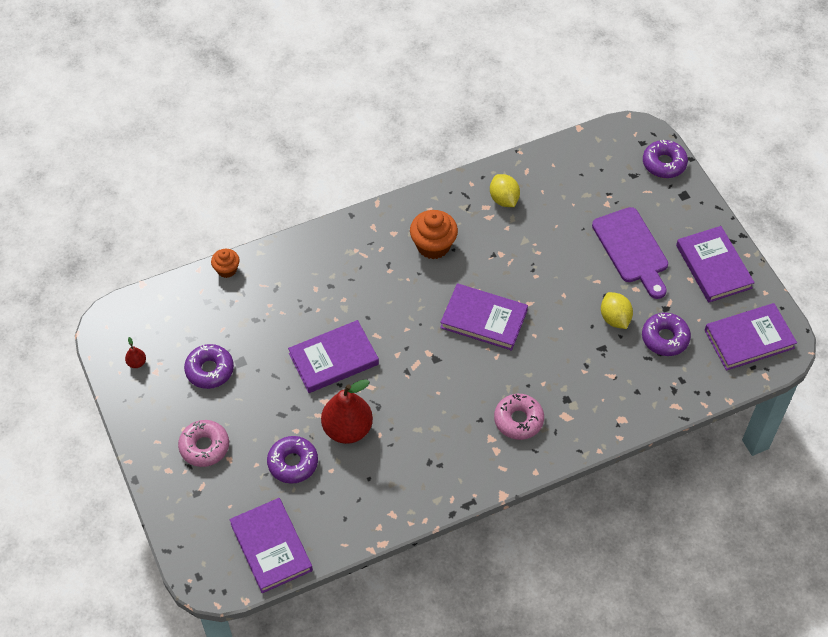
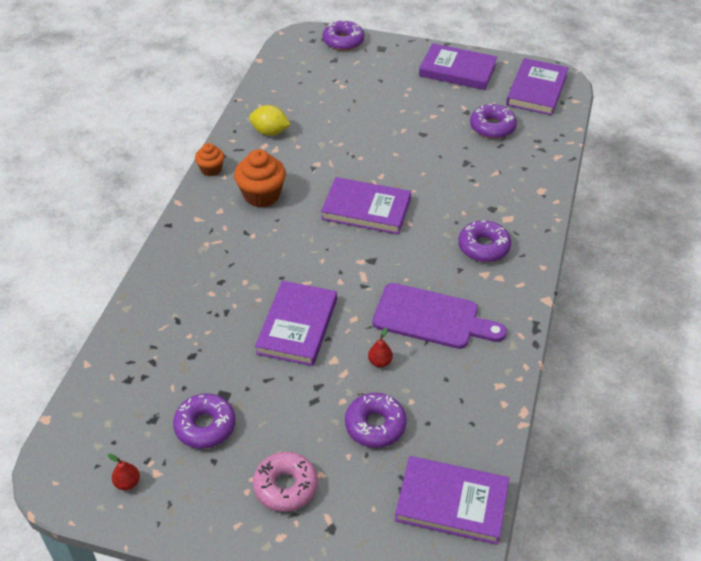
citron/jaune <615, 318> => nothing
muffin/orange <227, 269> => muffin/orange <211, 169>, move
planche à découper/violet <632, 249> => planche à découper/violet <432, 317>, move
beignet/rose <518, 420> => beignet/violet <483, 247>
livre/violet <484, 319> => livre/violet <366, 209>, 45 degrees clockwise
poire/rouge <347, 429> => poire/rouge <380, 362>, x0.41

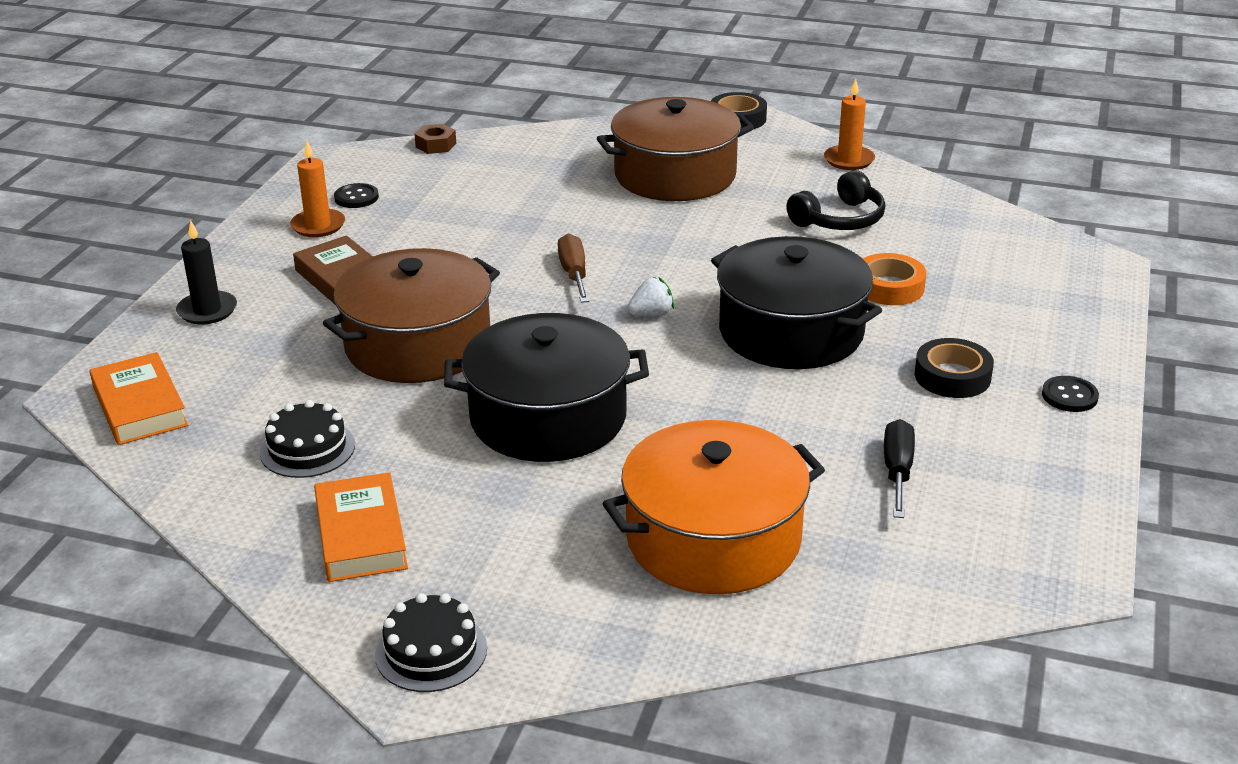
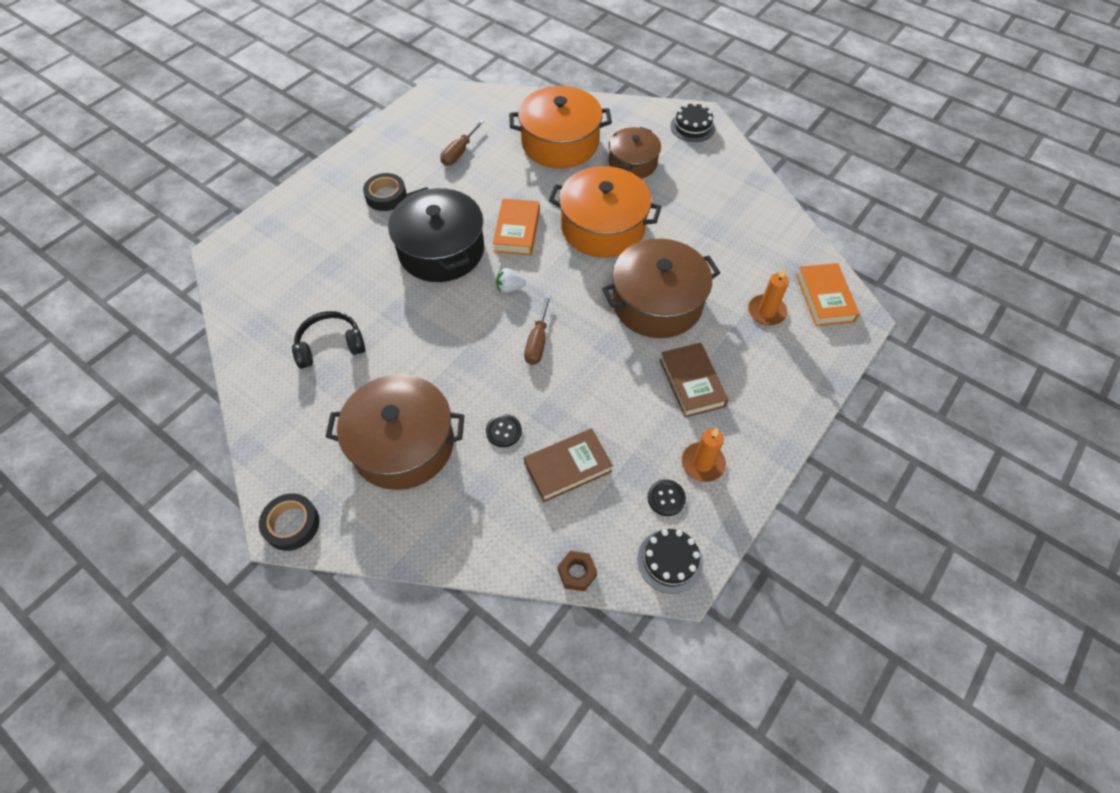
bougie/noir <207, 311> => nothing
ruban adhésif/orange <889, 287> => nothing
nothing => livre/marron <568, 467>
nothing => marmite/marron <632, 163>
gâteau/noir <307, 449> => gâteau/noir <669, 561>, move
livre/orange <361, 535> => livre/orange <517, 231>, move
bougie/orange <849, 160> => bougie/orange <766, 311>, move
bouton/noir <1069, 396> => bouton/noir <503, 431>, move
marmite/noir <548, 417> => marmite/orange <603, 227>
tournevis/noir <897, 471> => tournevis/marron <459, 152>

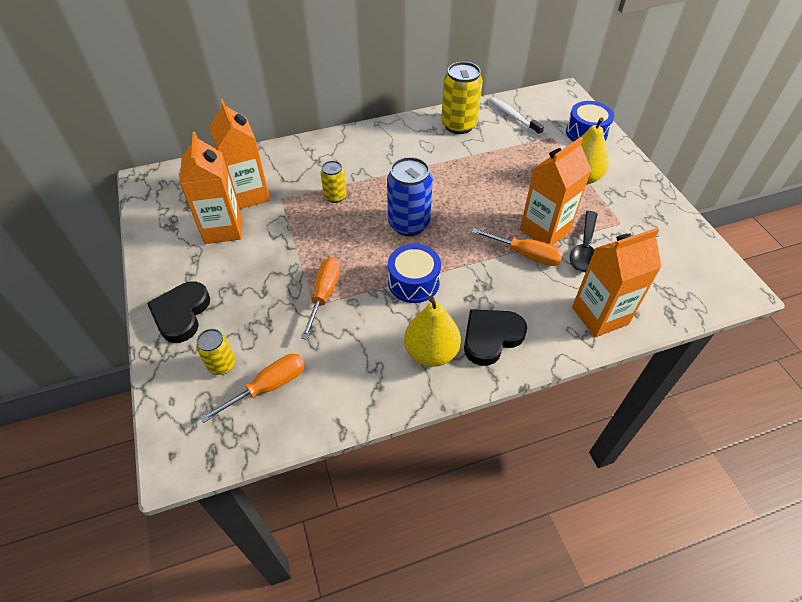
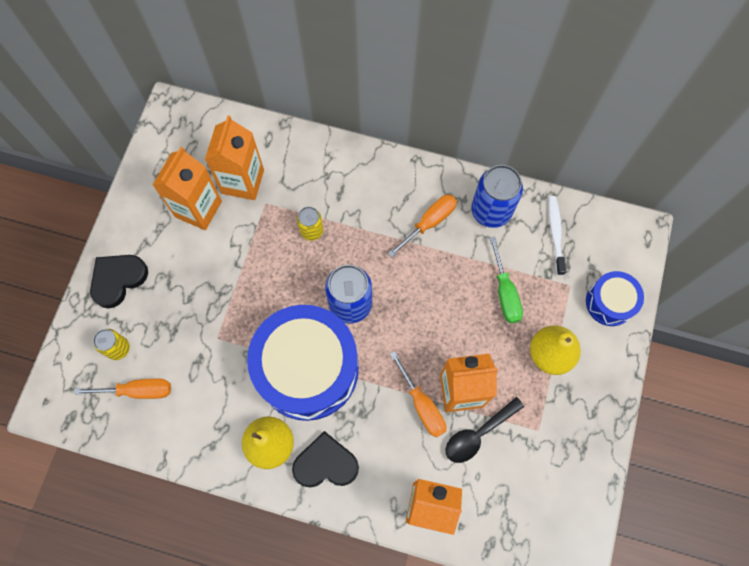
nothing => tournevis/vert <505, 292>
tournevis/orange <324, 294> => tournevis/orange <429, 223>, move
canette/jaune <458, 125> => canette/bleu <491, 211>
tambour/bleu <413, 282> => tambour/bleu <307, 369>, x2.05

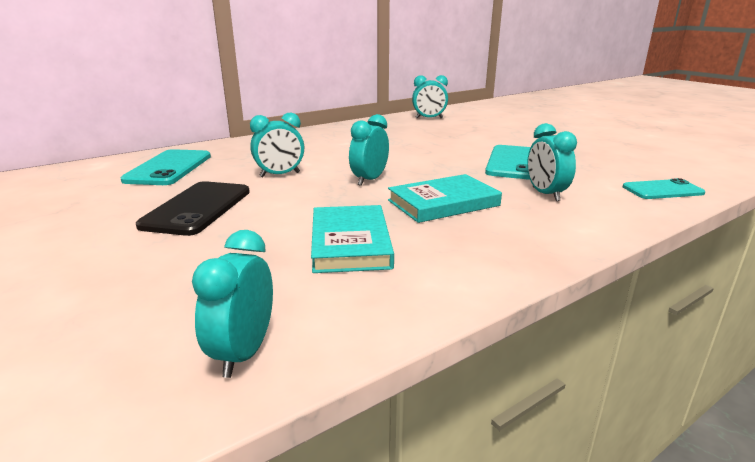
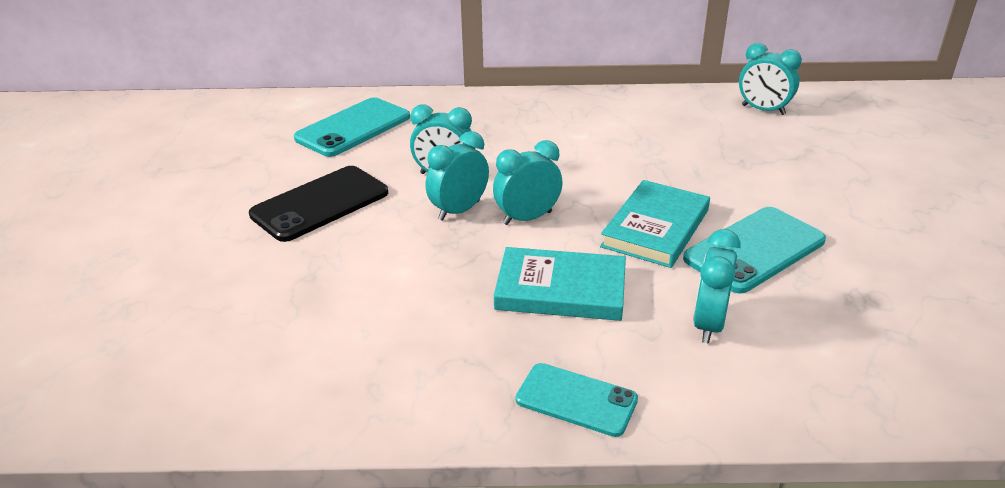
réveil/turquoise <243, 353> => réveil/turquoise <459, 210>, move
livre/turquoise <350, 243> => livre/turquoise <656, 228>, move
téléphone/turquoise <662, 190> => téléphone/turquoise <576, 399>, move

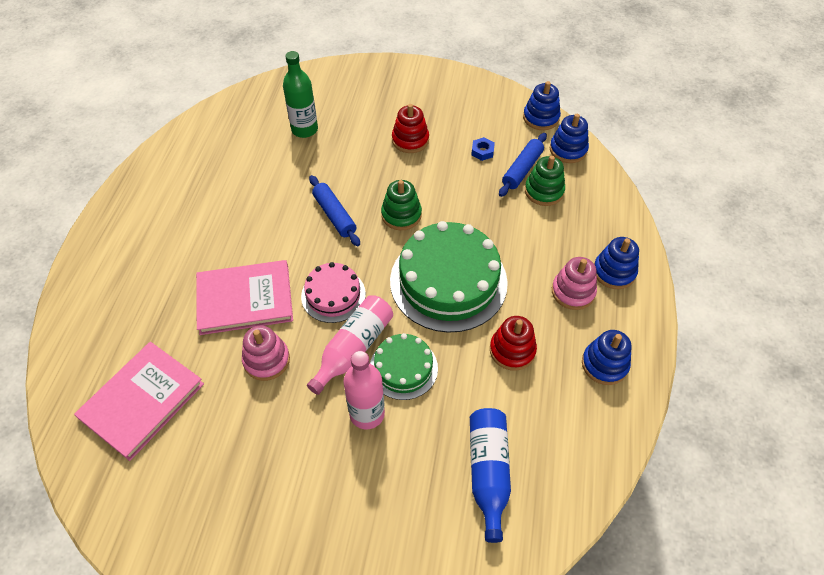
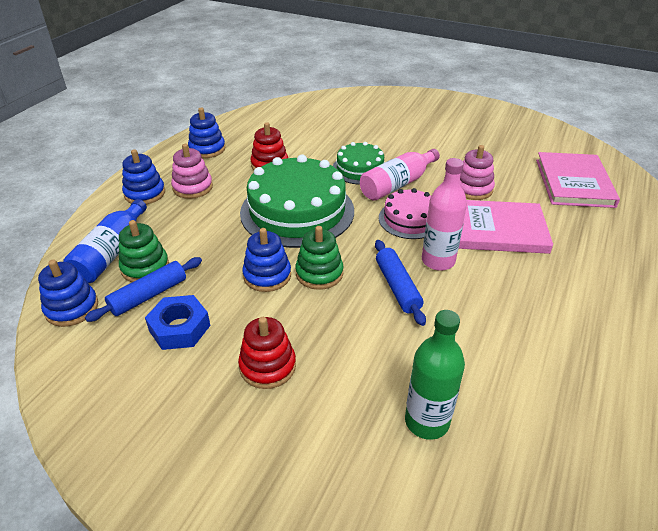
bouteille/rose <367, 414> => bouteille/rose <438, 261>, move
bouteille/bleu <488, 472> => bouteille/bleu <112, 253>, move
jouet à empiler/bleu <541, 118> => jouet à empiler/bleu <267, 275>, move
livre/rose <142, 401> => livre/rose <574, 183>, 45 degrees counterclockwise
écrou/bleu <482, 151> => écrou/bleu <179, 328>, x1.73

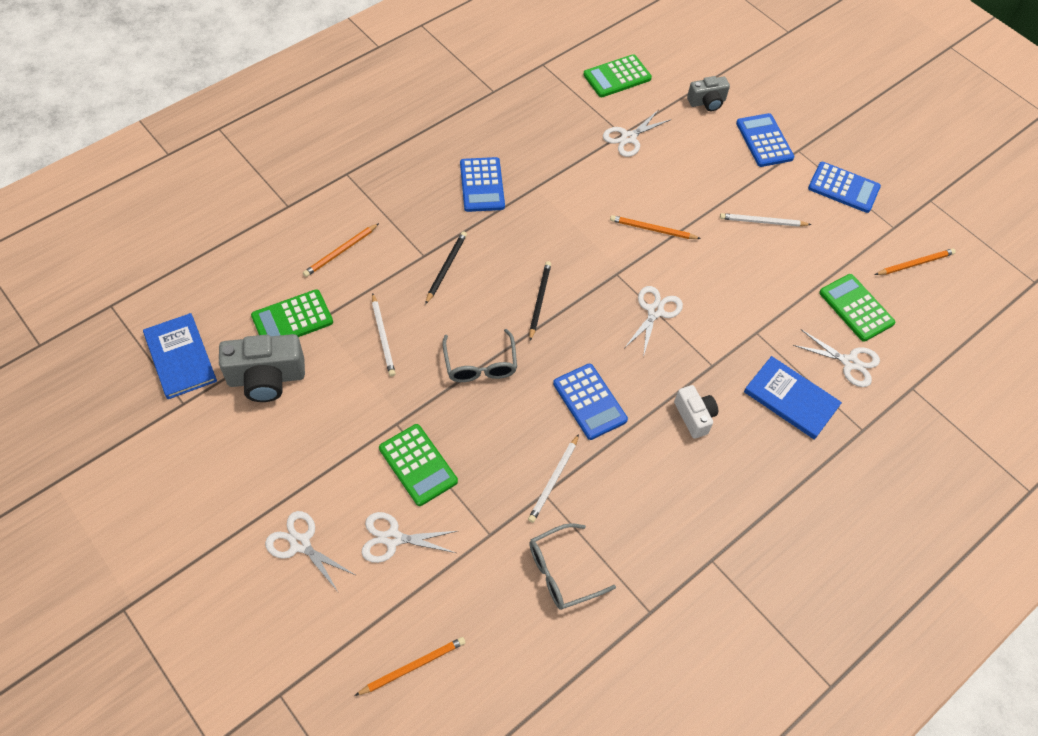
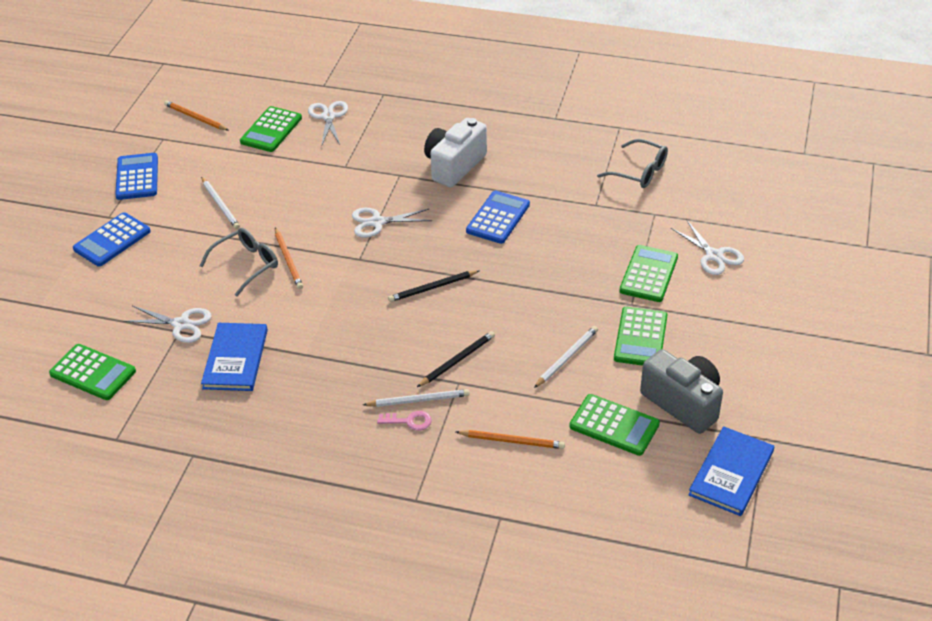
ciseaux/blanc <300, 543> => nothing
crayon/orange <412, 666> => nothing
calculatrice/bleu <482, 185> => nothing
appareil photo/gris <707, 102> => nothing
nothing => clé/rose <409, 421>
nothing => calculatrice/vert <640, 338>
lunettes/gris <480, 365> => lunettes/gris <247, 265>, move
crayon/blanc <554, 480> => crayon/blanc <418, 400>, move
livre/bleu <791, 399> => livre/bleu <235, 359>, move
crayon/noir <446, 268> => crayon/noir <457, 361>, 150 degrees clockwise
appareil photo/blanc <694, 416> => appareil photo/blanc <454, 166>, x1.66

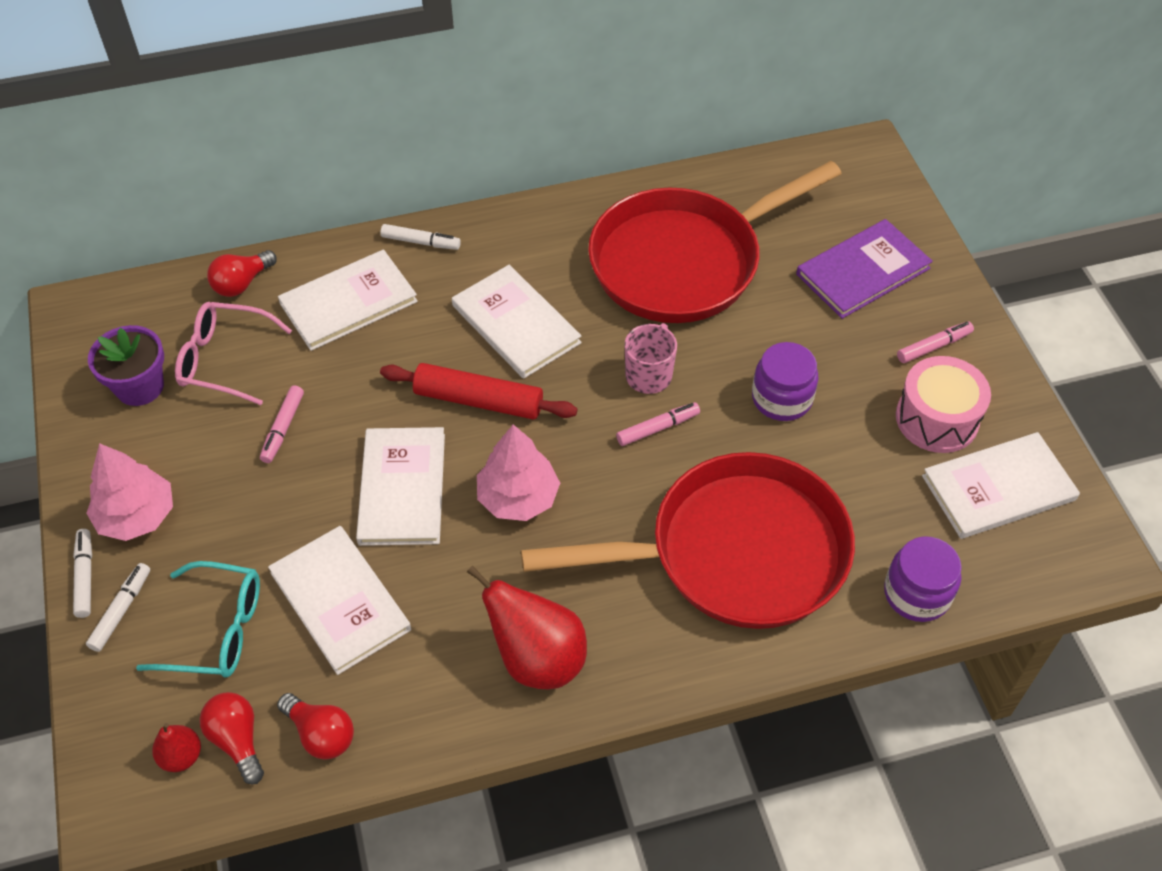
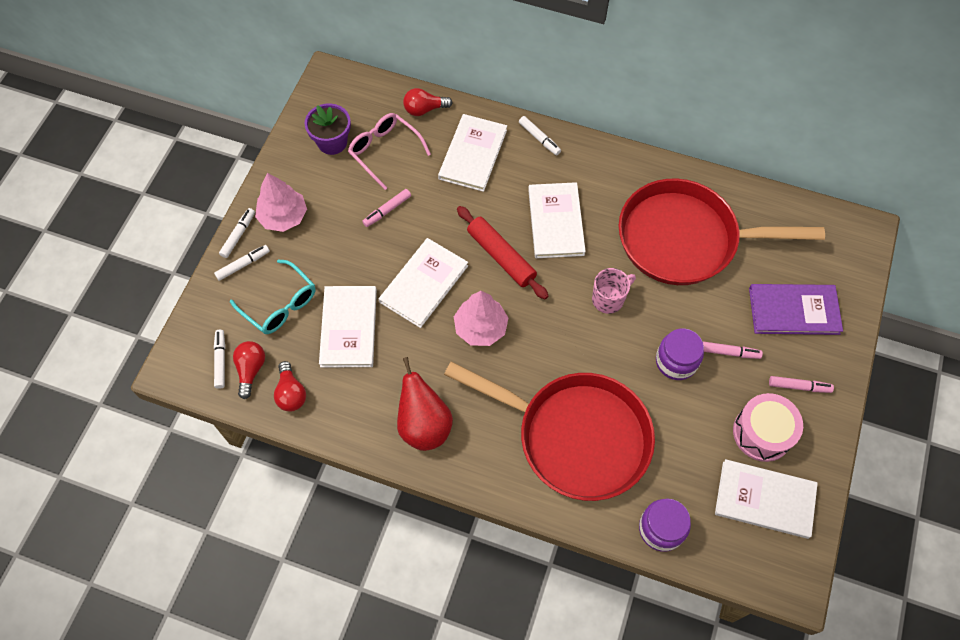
feutre/rose <658, 428> => feutre/rose <729, 352>, move
poire/rouge <181, 756> => feutre/blanc <220, 361>
livre/blanc <348, 302> => livre/blanc <473, 154>, 75 degrees counterclockwise

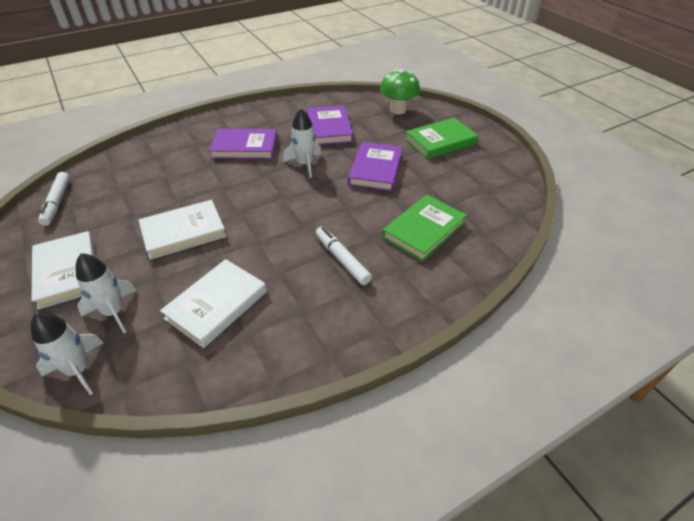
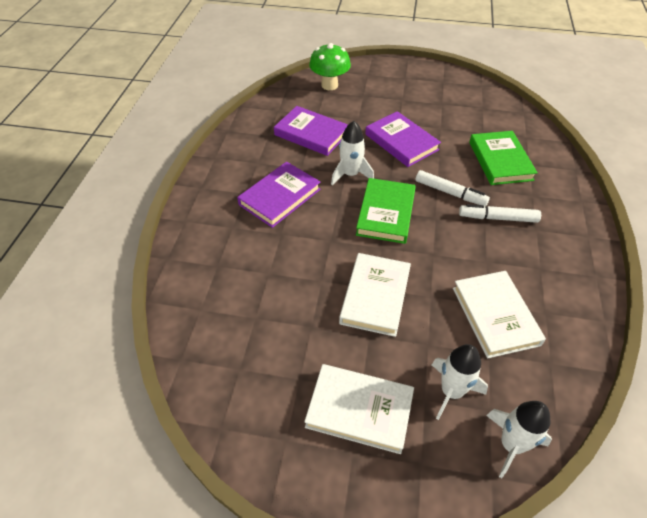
feutre/blanc <57, 203> => feutre/blanc <450, 193>, move
livre/vert <440, 141> => livre/vert <386, 213>, move

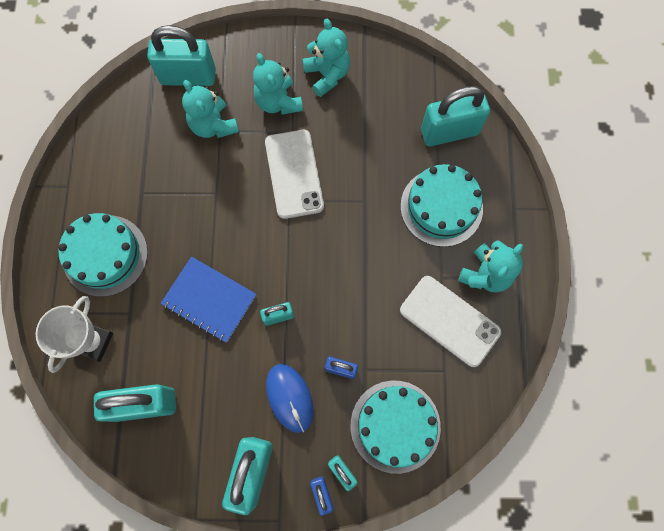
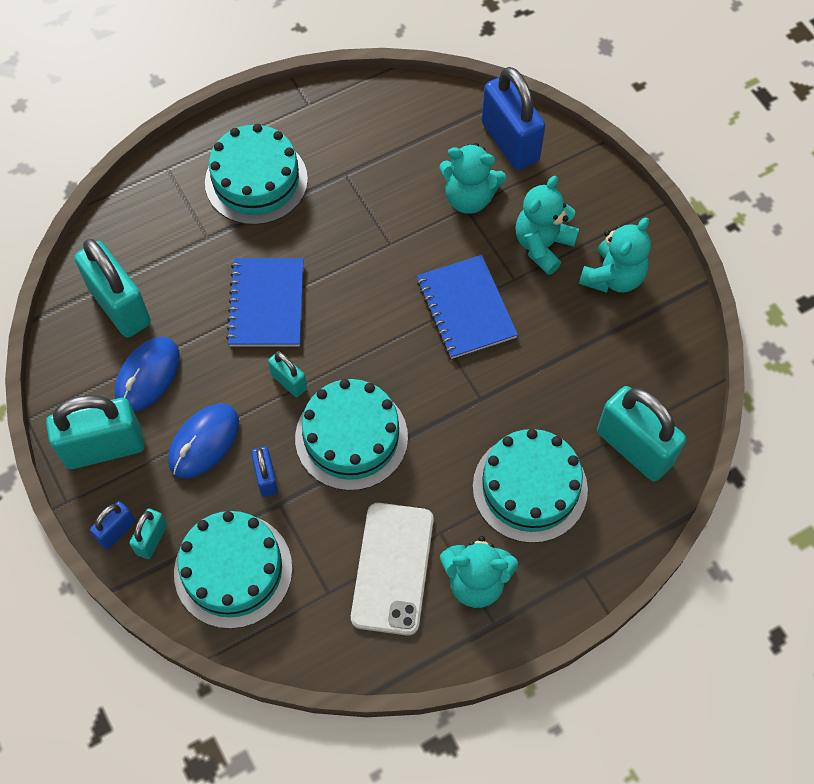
trophée/blanc <93, 342> => nothing
nothing => souris/bleu <148, 376>
nothing => gâteau/turquoise <351, 437>
téléphone/blanc <294, 174> => carnet/bleu <466, 308>
cadenas/turquoise <188, 76> => cadenas/bleu <510, 142>
ours en peluche/turquoise <213, 125> => ours en peluche/turquoise <469, 197>, 105 degrees counterclockwise

